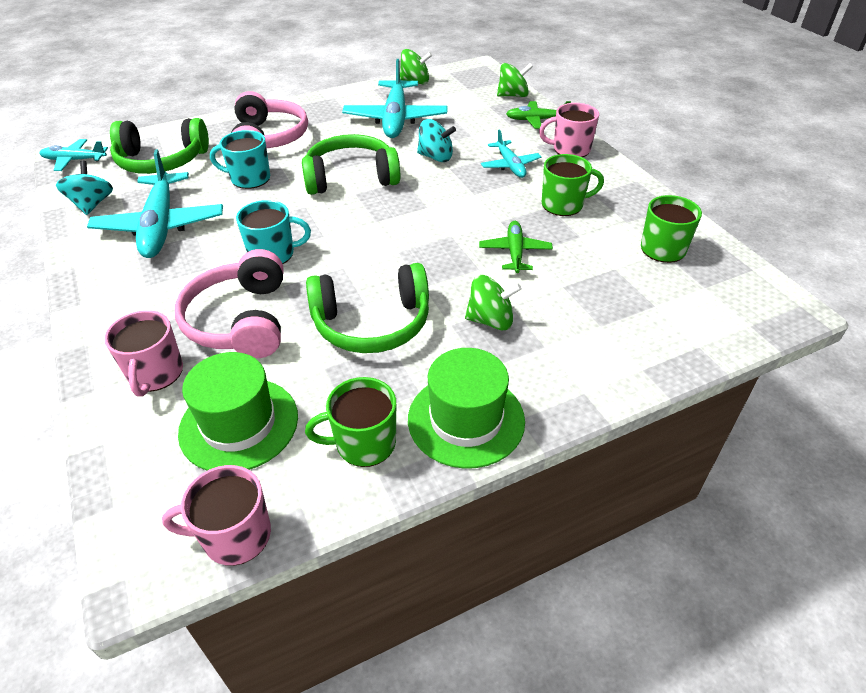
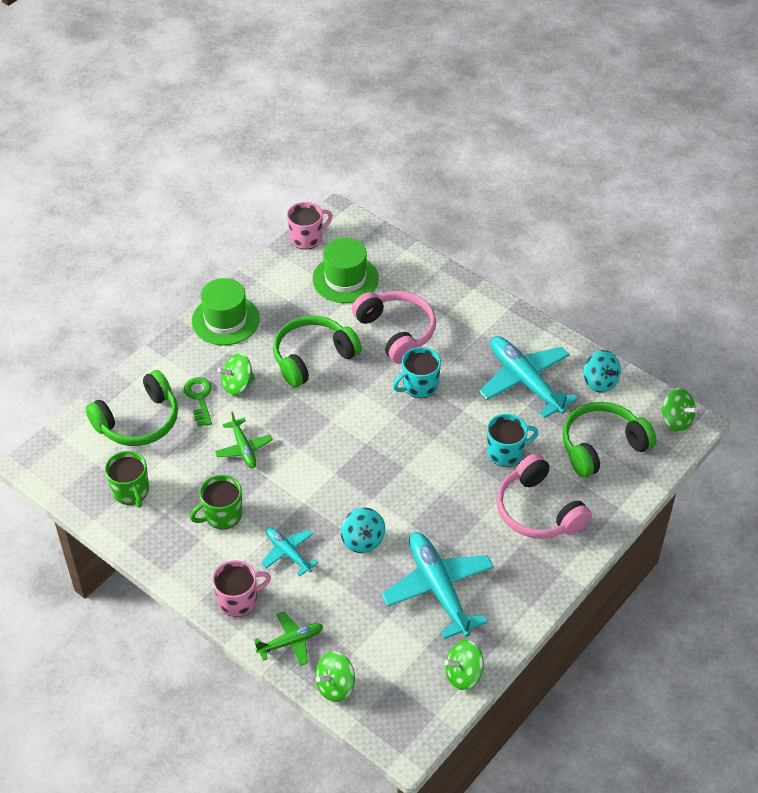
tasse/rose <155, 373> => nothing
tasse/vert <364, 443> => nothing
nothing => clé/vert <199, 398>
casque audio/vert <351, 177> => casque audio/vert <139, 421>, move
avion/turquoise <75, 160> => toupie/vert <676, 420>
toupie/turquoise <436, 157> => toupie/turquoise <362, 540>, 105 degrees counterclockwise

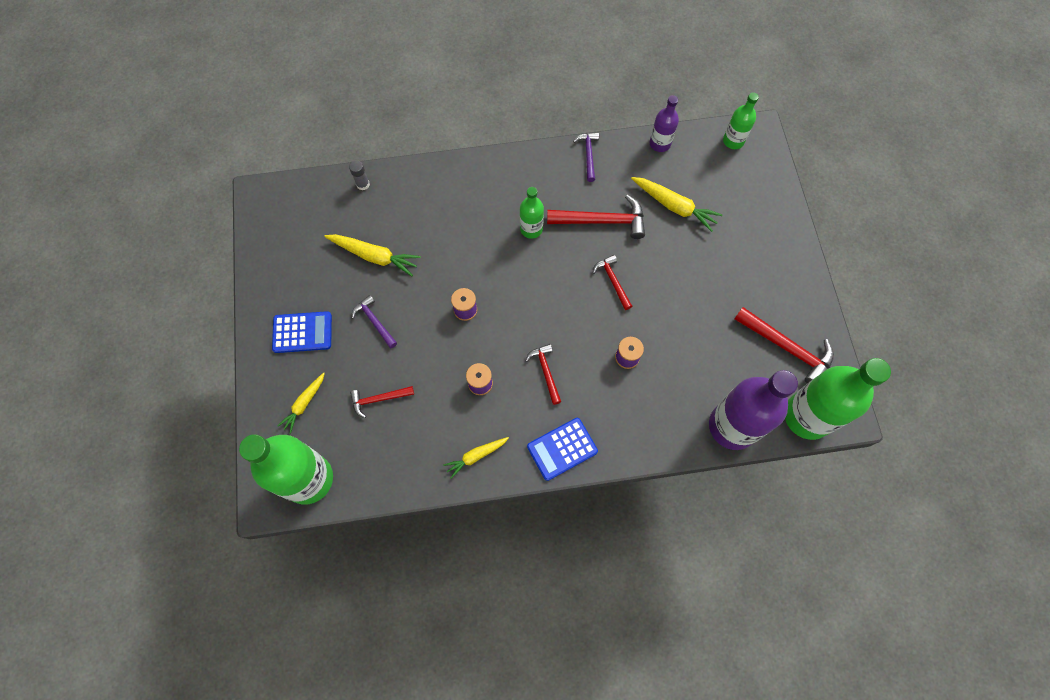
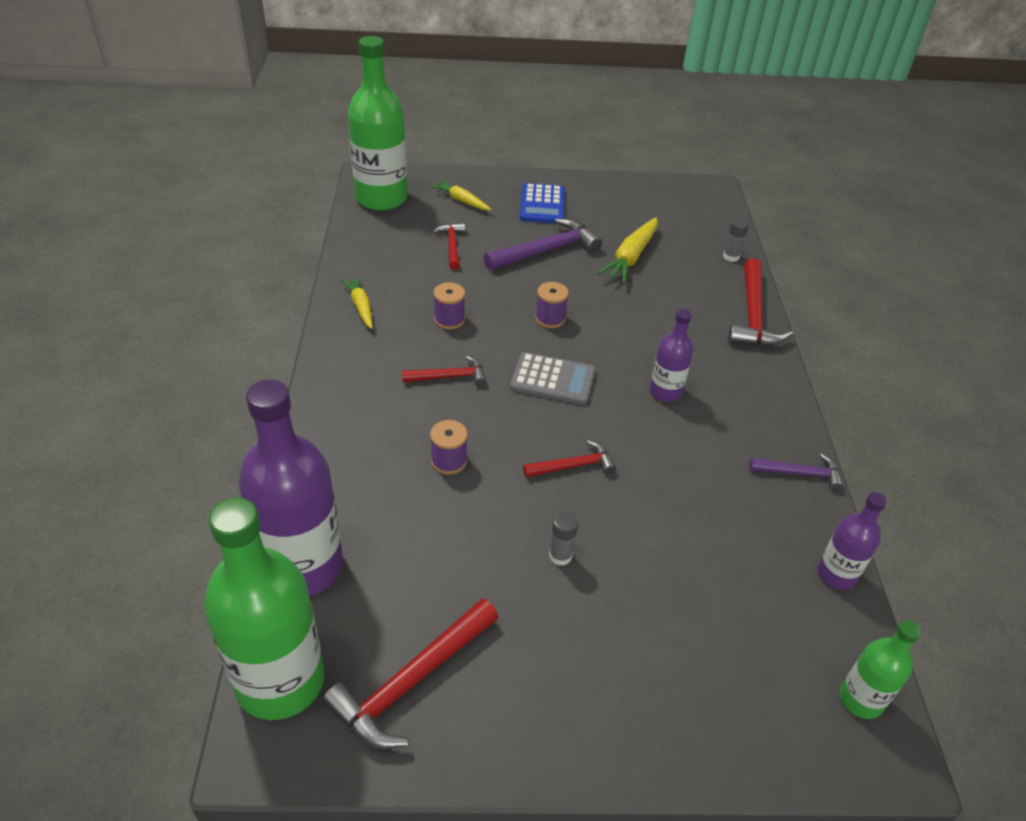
calculatrice/bleu <562, 449> => nothing
carotte/jaune <674, 206> => nothing
nothing => calculatrice/gris <552, 379>
nothing => bâton de colle/gris <560, 556>
marteau/rouge <602, 221> => marteau/rouge <753, 315>, move
bouteille/vert <531, 229> => bouteille/violet <665, 392>
marteau/violet <374, 321> => marteau/violet <546, 250>, x1.71

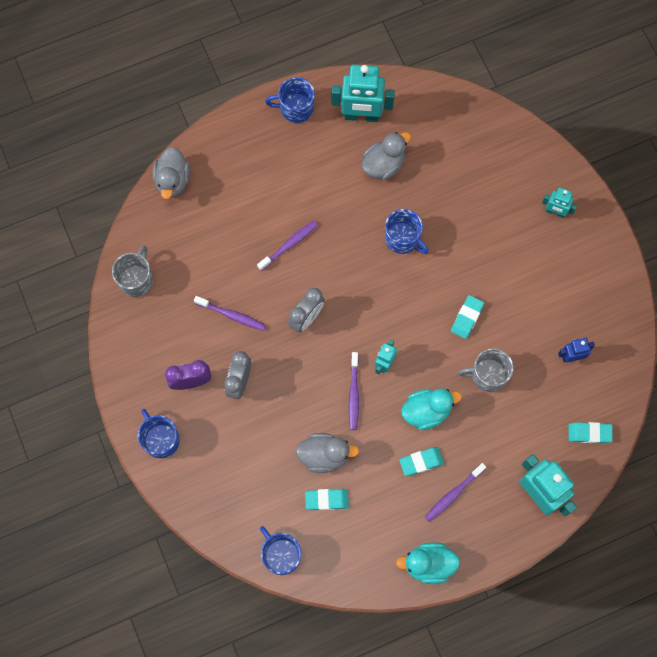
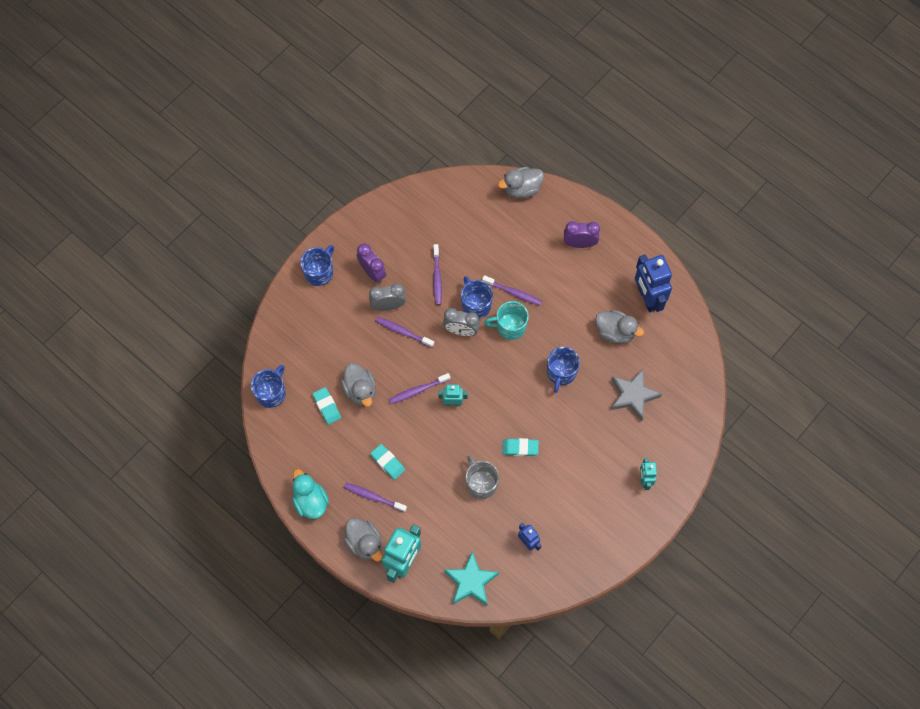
tasse/gris <136, 279> => nothing
canard/turquoise <426, 411> => nothing
nothing => canard/gris <364, 543>
nothing => brosse à dents/violet <403, 332>
nothing => tasse/turquoise <510, 326>
nothing => réveil/violet <579, 243>
nothing => étoile/gris <633, 395>
tasse/bleu <295, 108> => tasse/bleu <476, 304>, move
gomme/turquoise <589, 433> => étoile/turquoise <471, 581>
robot/turquoise <361, 116> => robot/bleu <647, 298>

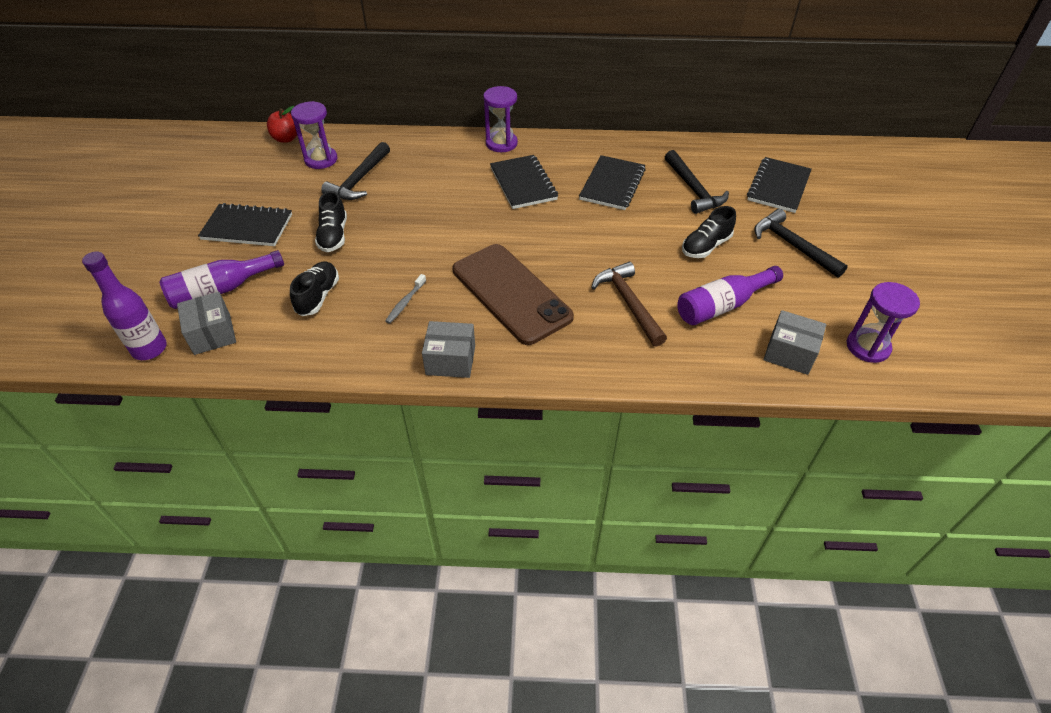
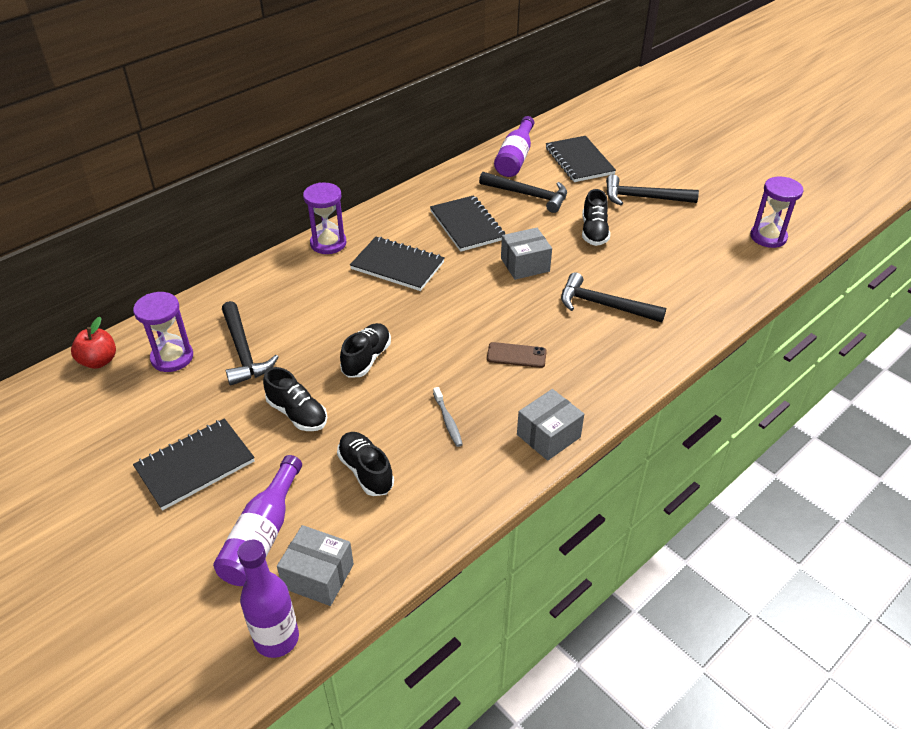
nothing => chaussure/noir <366, 359>
bouteille/violet <722, 305> => bouteille/violet <515, 158>, move
boîte/gris <789, 353> => boîte/gris <525, 265>, move
marteau/marron <629, 303> => marteau/noir <604, 305>
téléphone/marron <511, 293> => téléphone/marron <516, 355>, x0.41

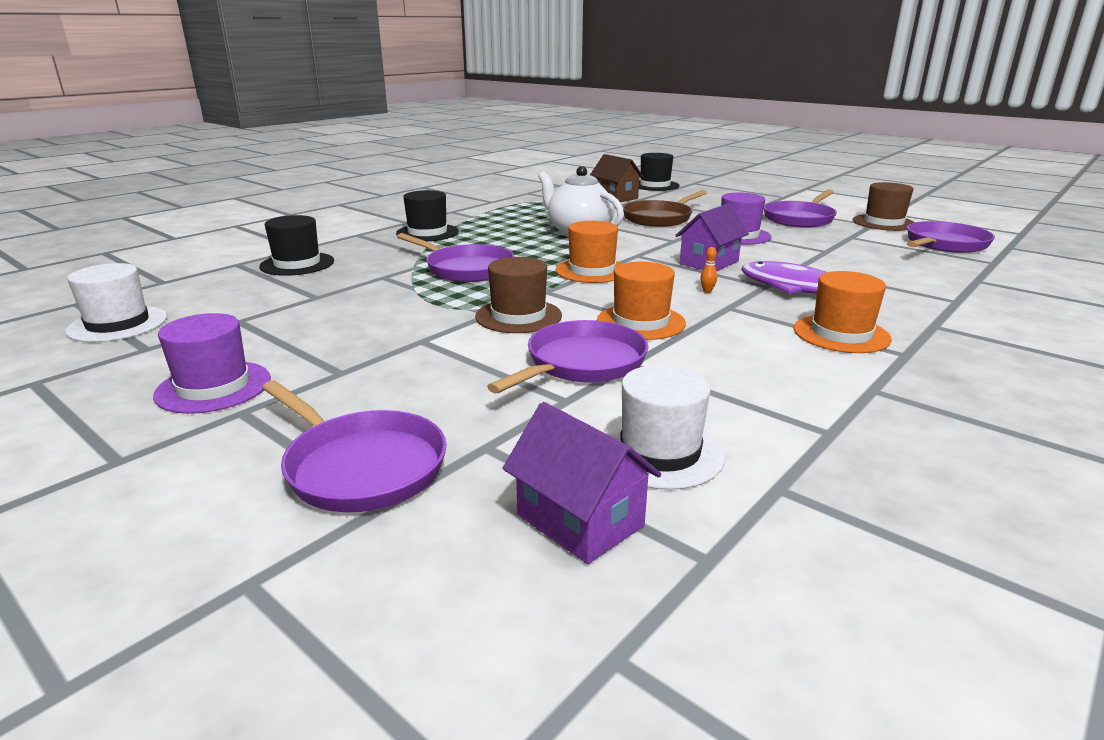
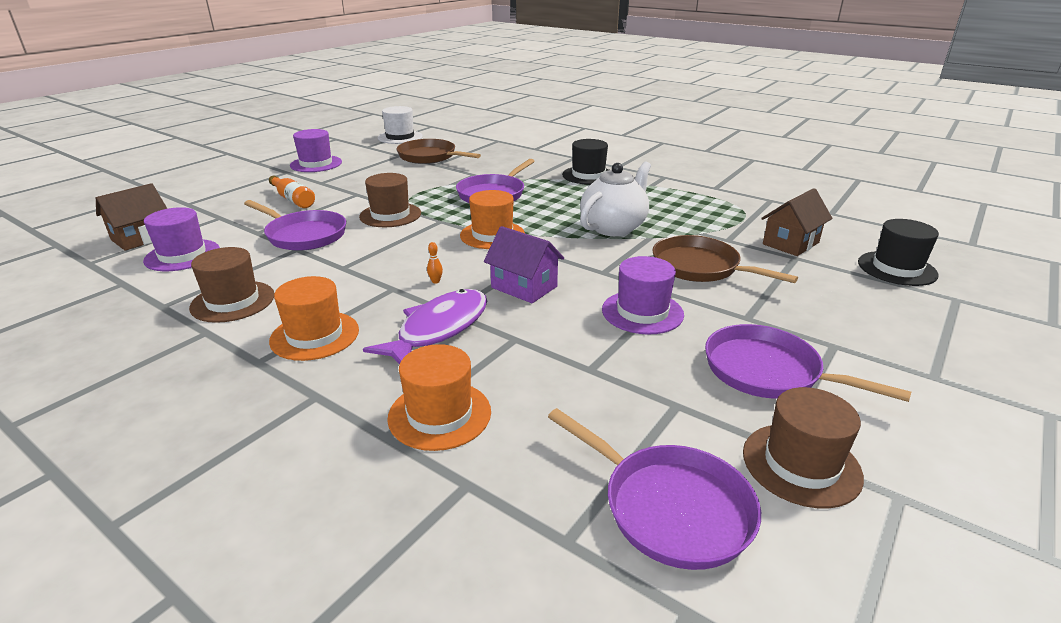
chapeau/noir <297, 264> => nothing
poêle/violet <361, 466> => nothing
nothing => chapeau/marron <233, 301>
nothing => bouteille/orange <293, 199>
nothing => poêle/marron <430, 157>
chapeau/orange <641, 322> => chapeau/orange <439, 414>, move
maison/violet <580, 520> => maison/marron <141, 238>
chapeau/blanc <660, 452> => chapeau/violet <182, 255>

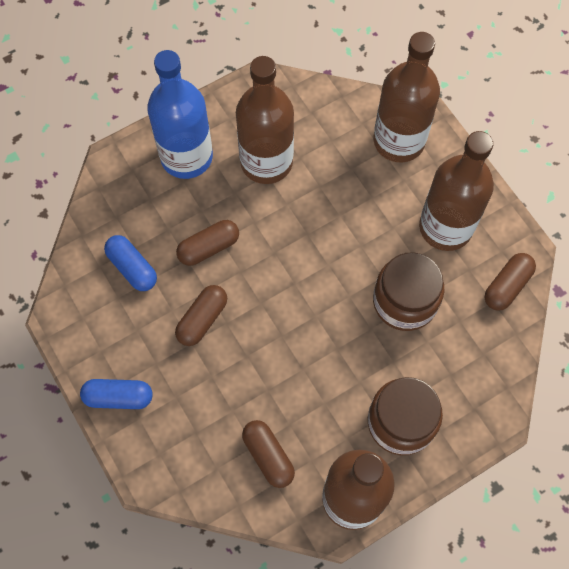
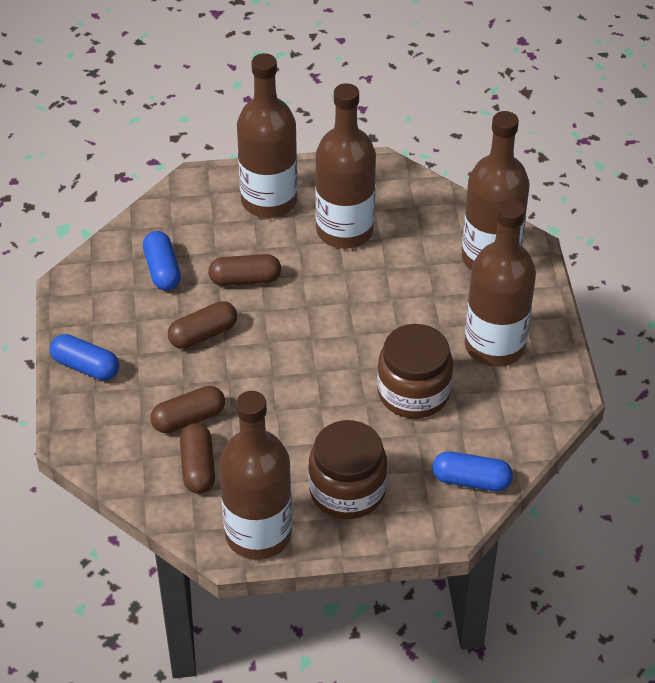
nothing => gélule/bleu <471, 480>
gélule/marron <507, 286> => gélule/marron <188, 419>, move
bouteille/bleu <186, 157> => bouteille/marron <269, 200>

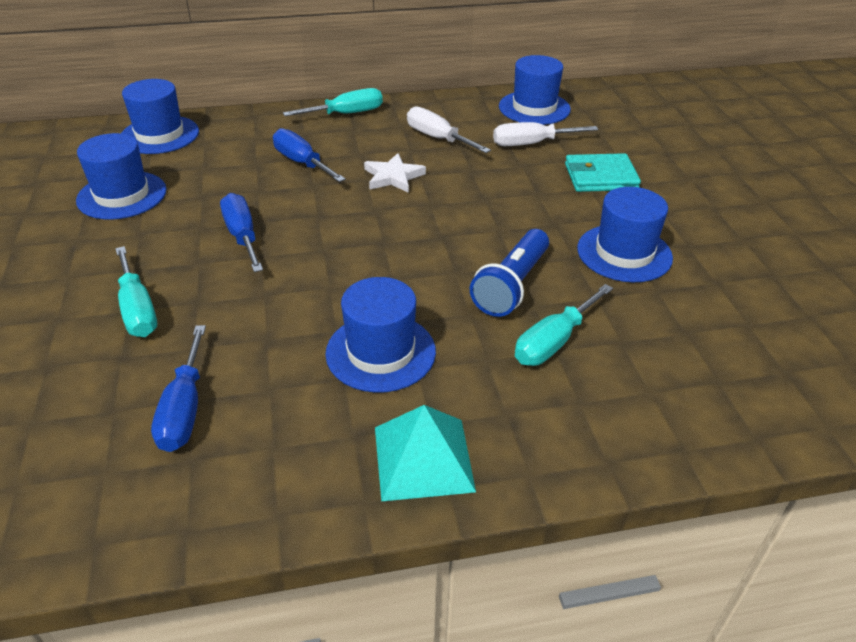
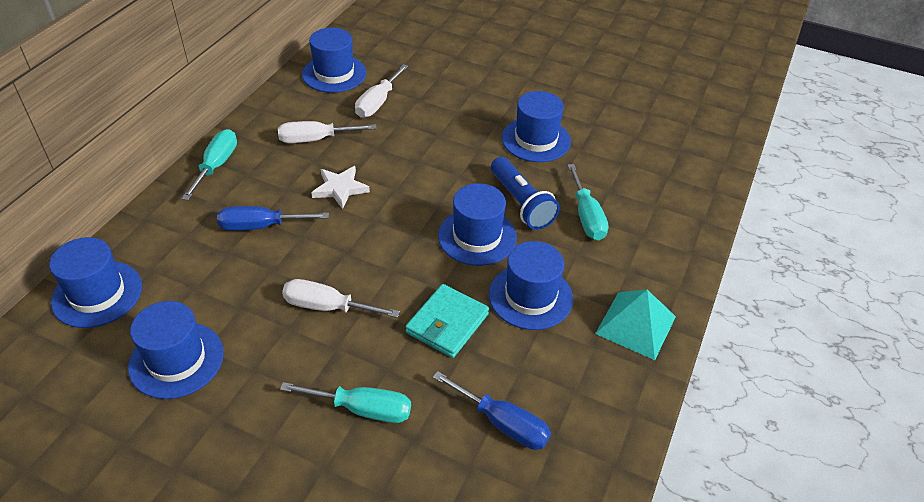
nothing => chapeau/bleu <477, 236>
portefeuille/turquoise <600, 177> => portefeuille/turquoise <447, 323>, move
tournevis/bleu <242, 236> => tournevis/blanc <327, 307>

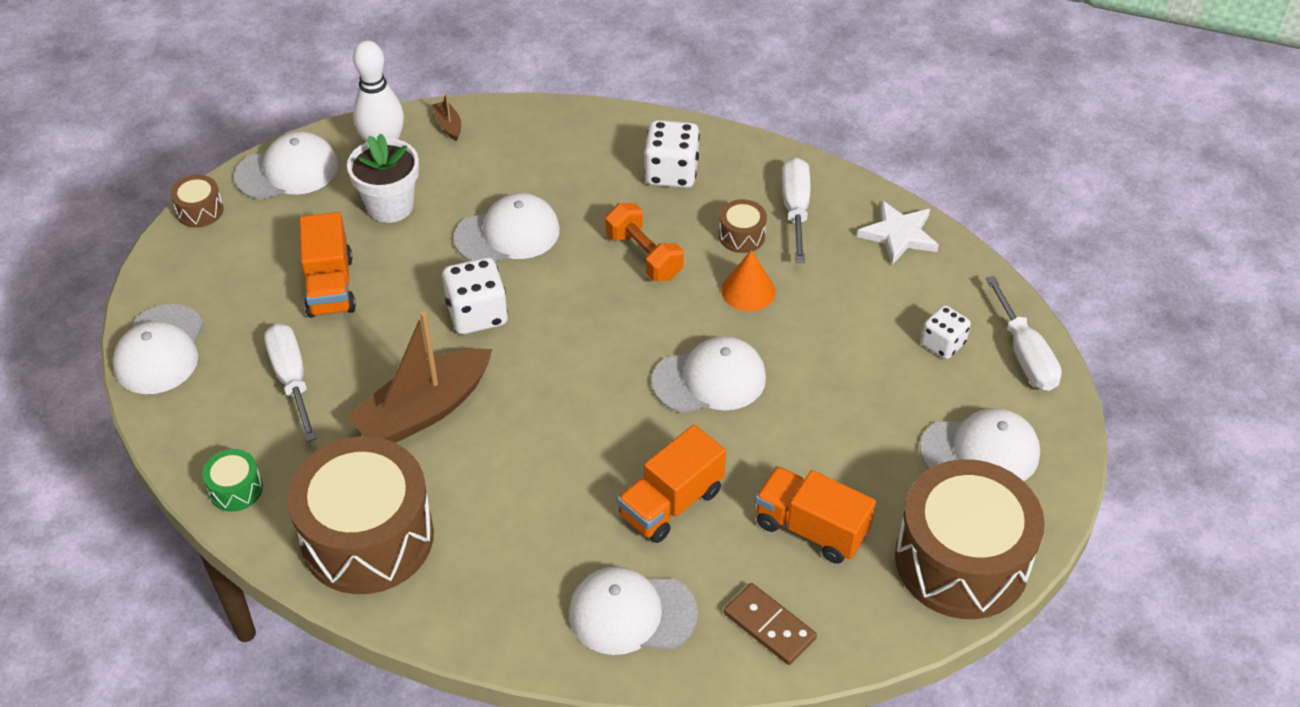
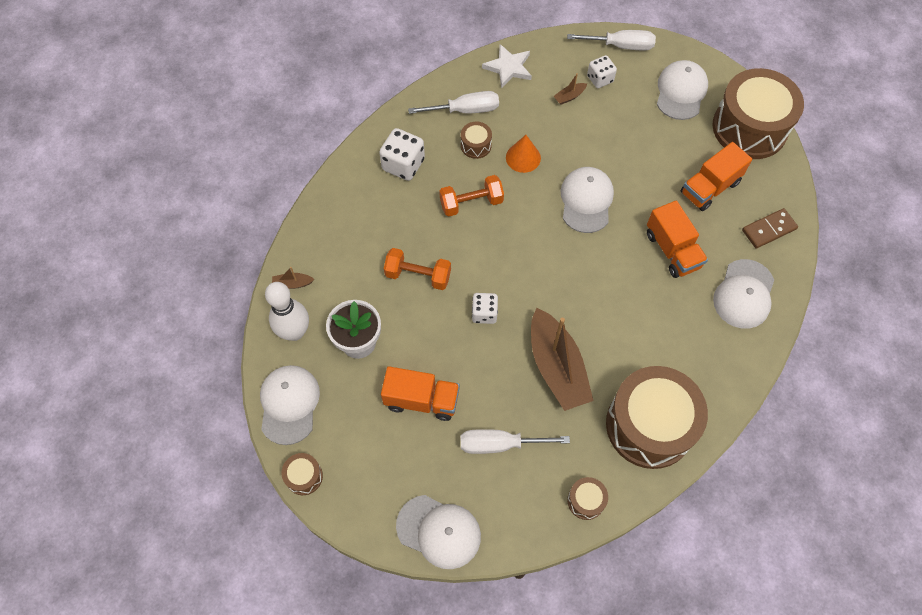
nothing => bateau/marron <569, 96>
casquette/blanc <508, 234> => haltère/orange <418, 275>
tambour/vert <236, 489> => tambour/marron <586, 501>
tournevis/blanc <795, 209> => tournevis/blanc <465, 110>, 150 degrees clockwise
dé/blanc <477, 314> => dé/blanc <484, 313>, x0.65

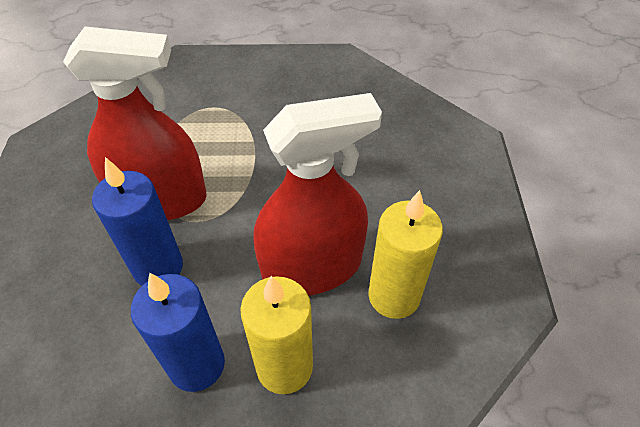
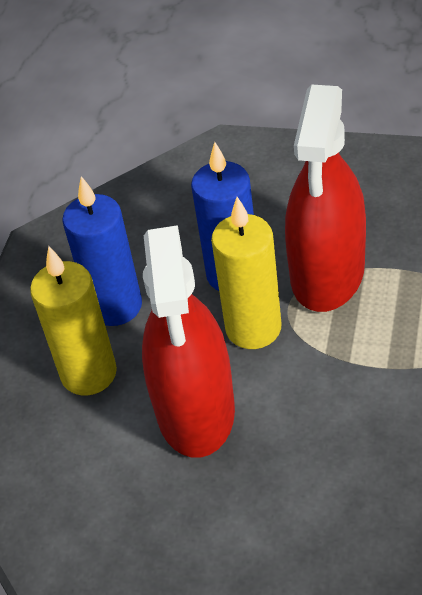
bougie/jaune <394, 296> => bougie/jaune <253, 328>, move

